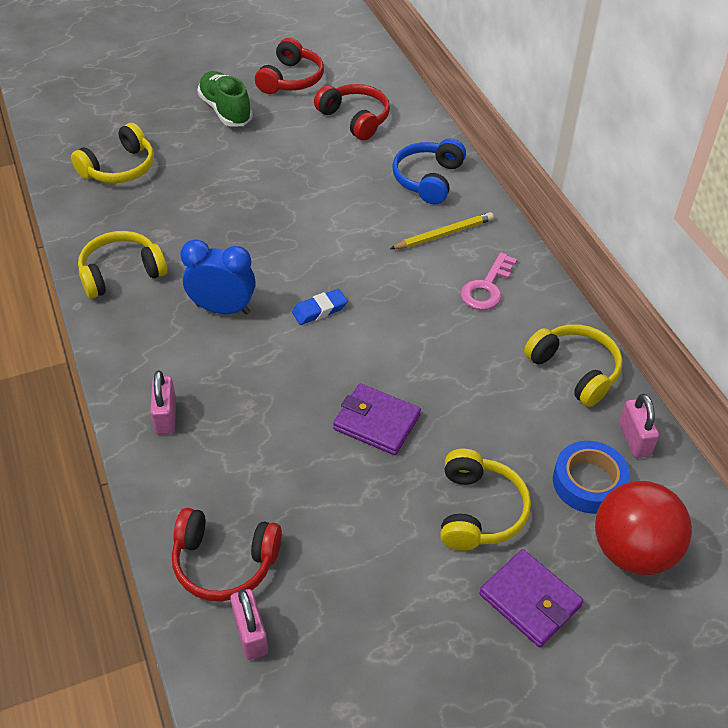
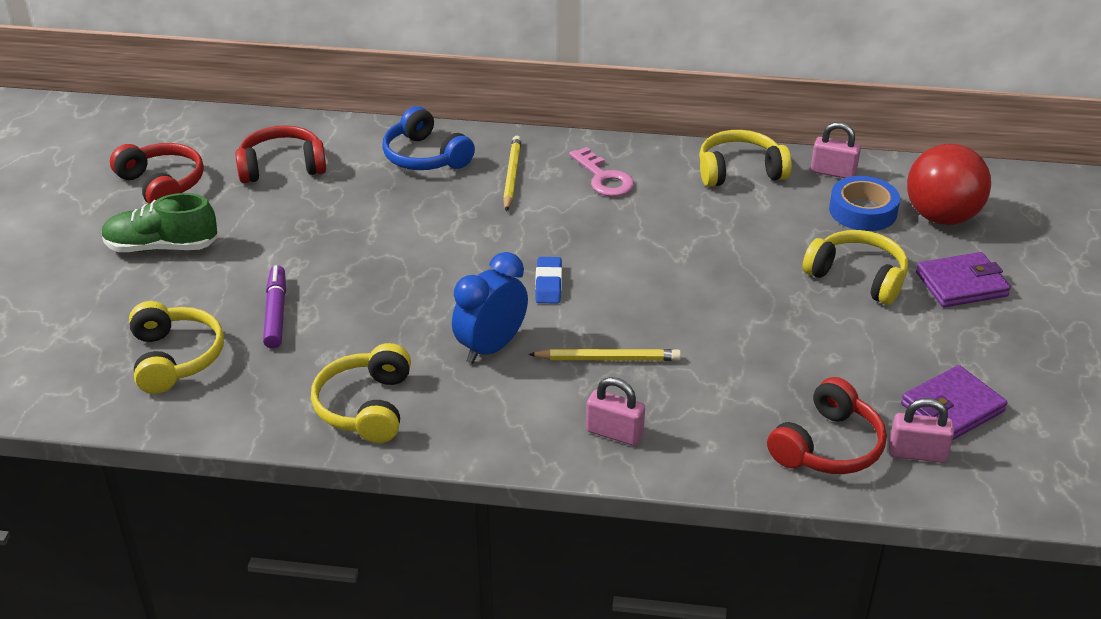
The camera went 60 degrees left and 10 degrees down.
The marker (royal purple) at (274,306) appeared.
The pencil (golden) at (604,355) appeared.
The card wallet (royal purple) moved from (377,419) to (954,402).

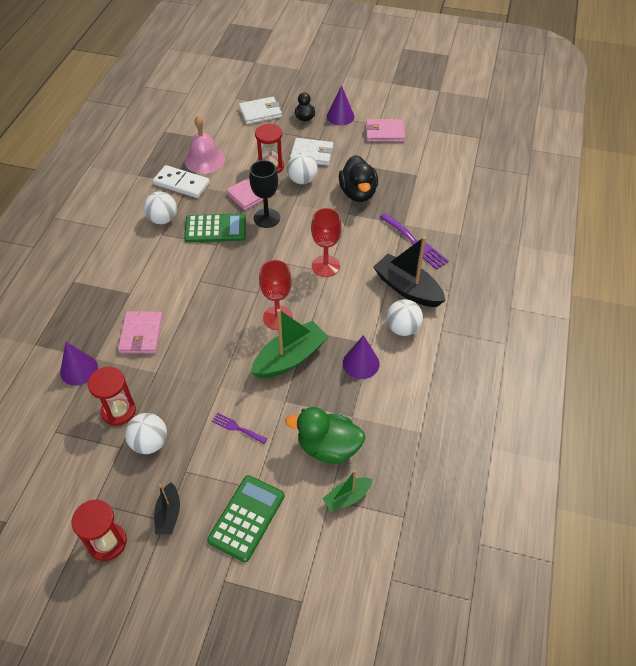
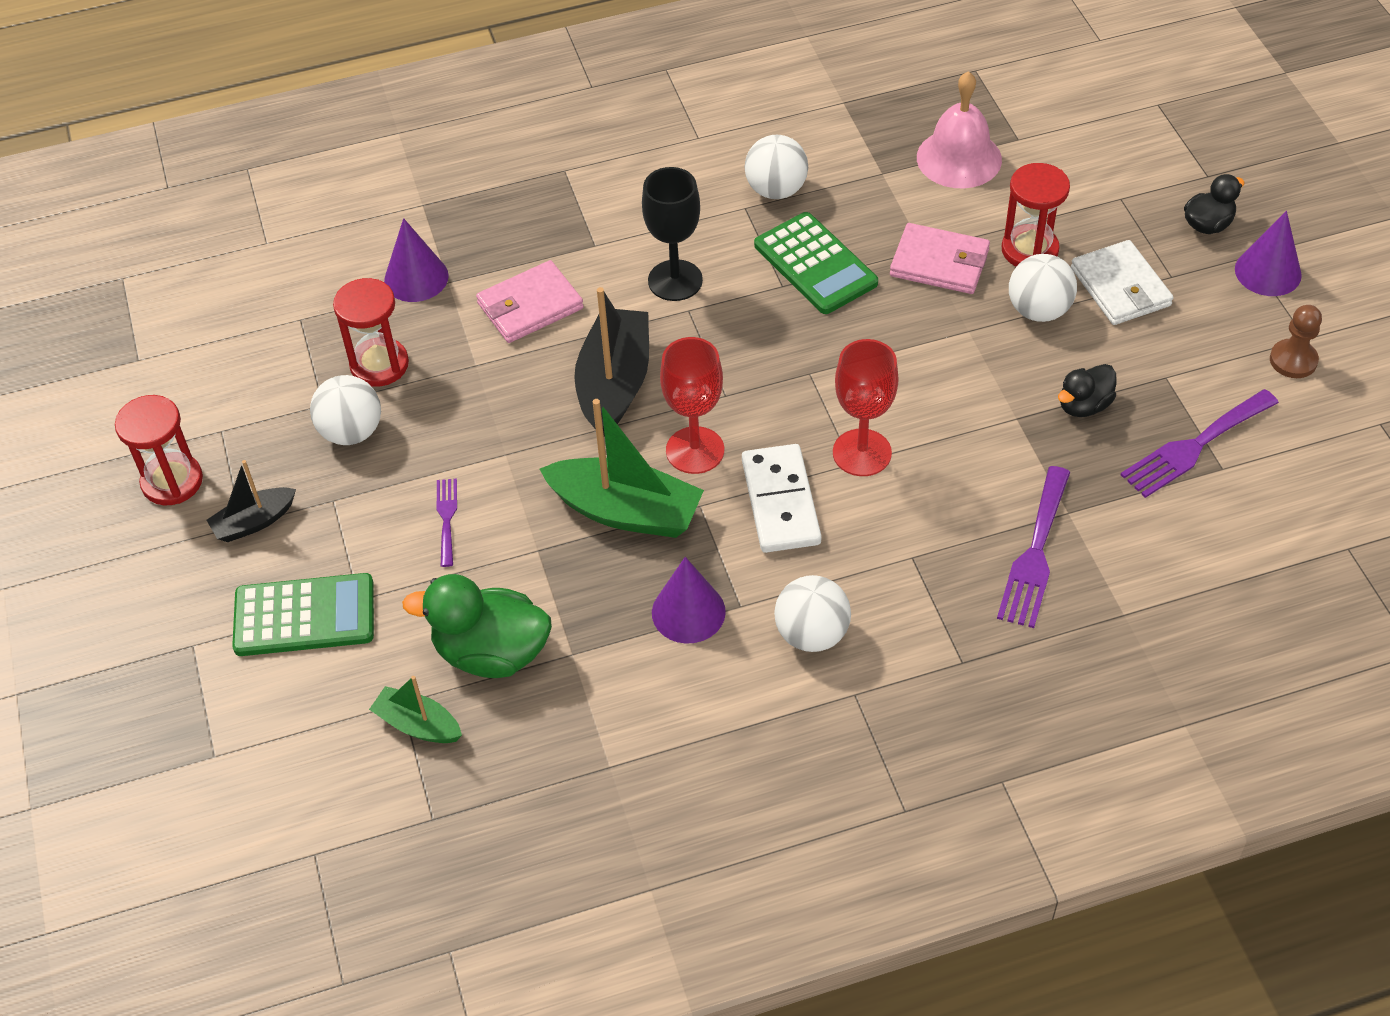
The camera went 60 degrees right and 0 degrees up.
The duck (green) at (325,435) turned 60 degrees counterclockwise.
The toy boat (ebony) moved from (409,271) to (611,362).
The wine glass (ebony) moved from (264,194) to (672,234).
The domino piece (white) moved from (181,181) to (782,498).
The duck (ebony) at (358,178) changed to 0.58 times the size.
The table fork (royal purple) at (1199,443) appeared.
The card wallet (rose-pink) at (385,130) was replaced by the game pawn (russet) at (1296,341).
The card wallet (white) at (260,110) disappeared.

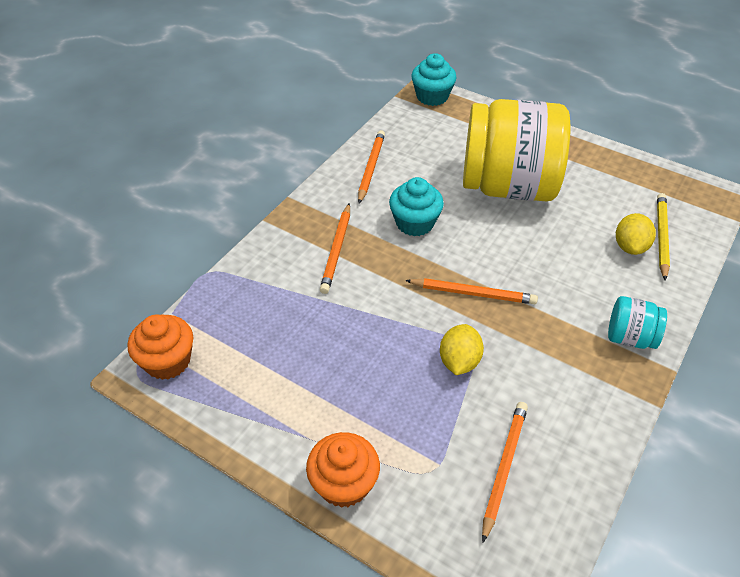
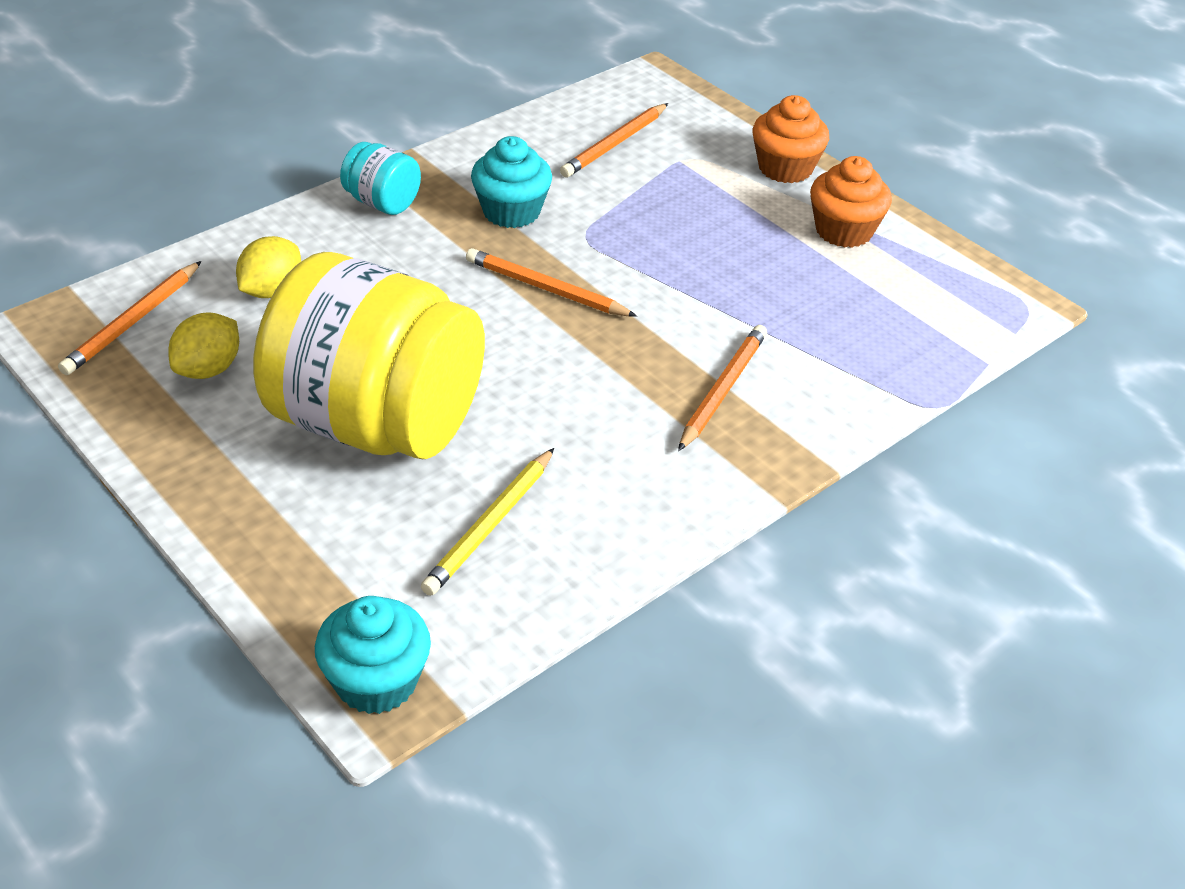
The camera went 165 degrees left and 5 degrees down.
The pencil (bright orange) moved from (371,166) to (129,318).
The toy lemon (golden) moved from (462,349) to (203,346).
The pencil (golden) moved from (663,237) to (487,522).
The cupcake (turquoise) moved from (416,206) to (511,182).
The cupcake (bright orange) moved from (160,347) to (851,202).

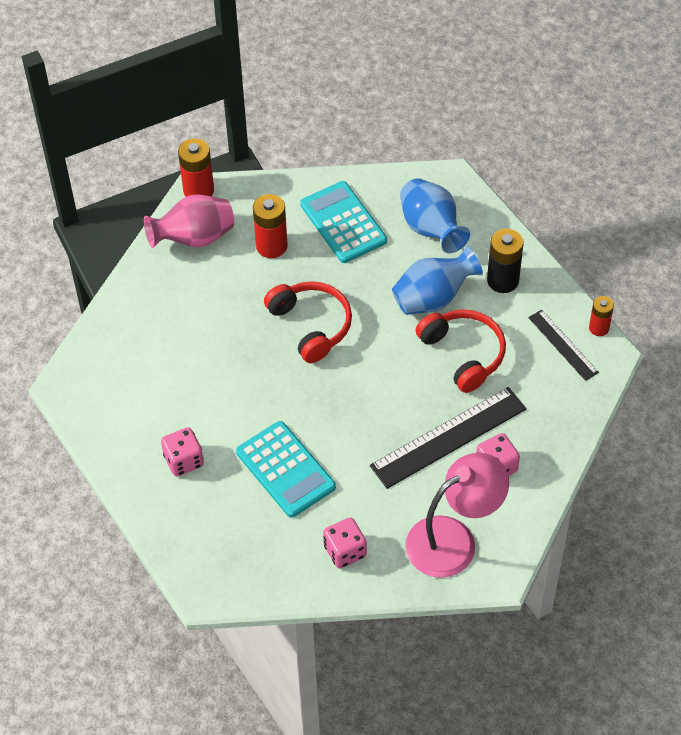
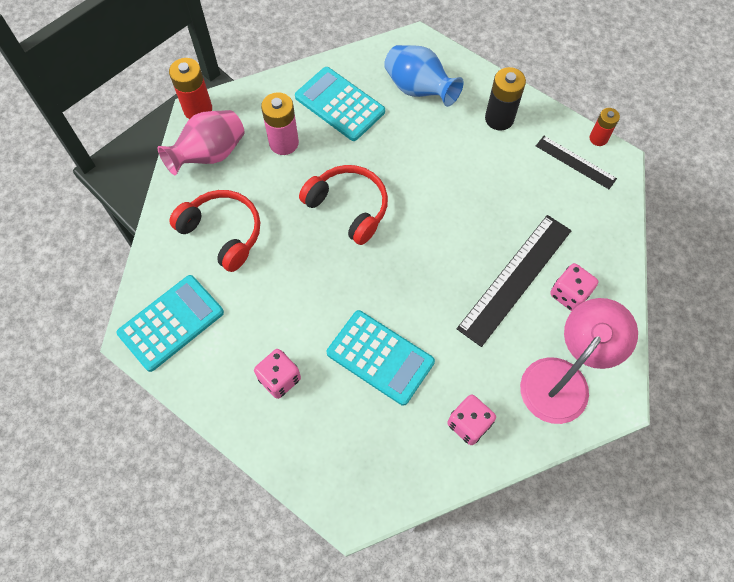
The camera went 20 degrees left and 10 degrees up.
The adding machine (turquoise) at (170,323) appeared.
The headphones (red) moved from (461,351) to (214,231).
The AA battery (red) at (270,226) became the AA battery (rose-pink) at (280,123).
The flower vase (cobalt) at (437,280) disappeared.

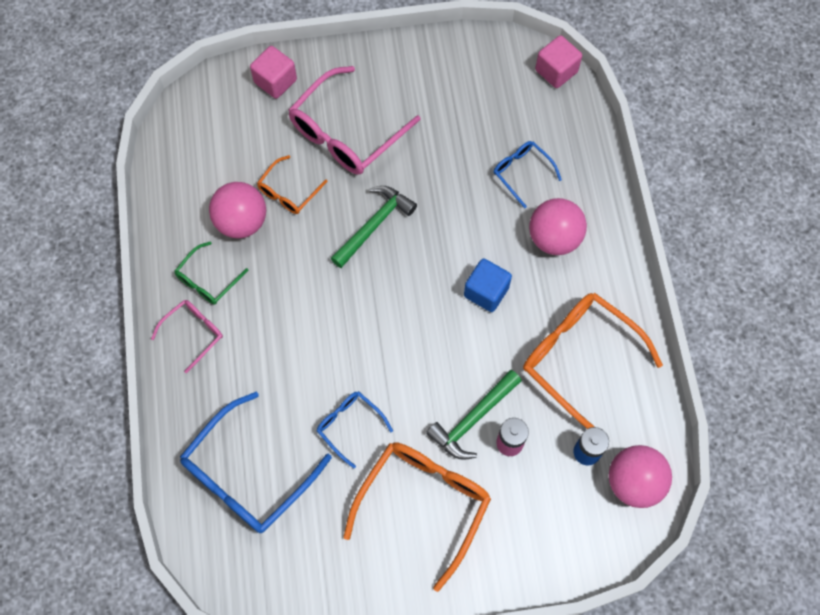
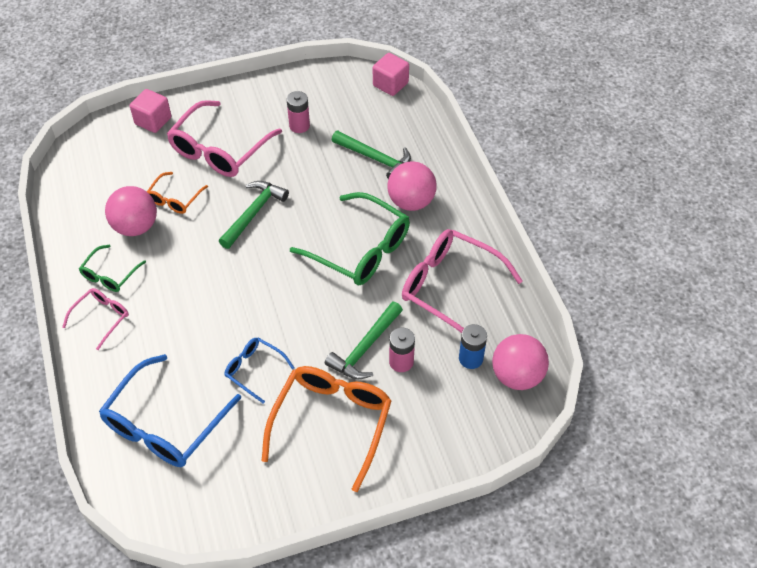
The camera went 10 degrees left and 15 degrees down.
The AA battery (rose-pink) at (298,112) appeared.
The cube (cobalt) at (488,285) was replaced by the spectacles (green) at (350,238).
The spectacles (cobalt) at (528,174) was replaced by the claw hammer (green) at (371,154).
The spectacles (bright orange) at (593,361) became the spectacles (rose-pink) at (462,281).

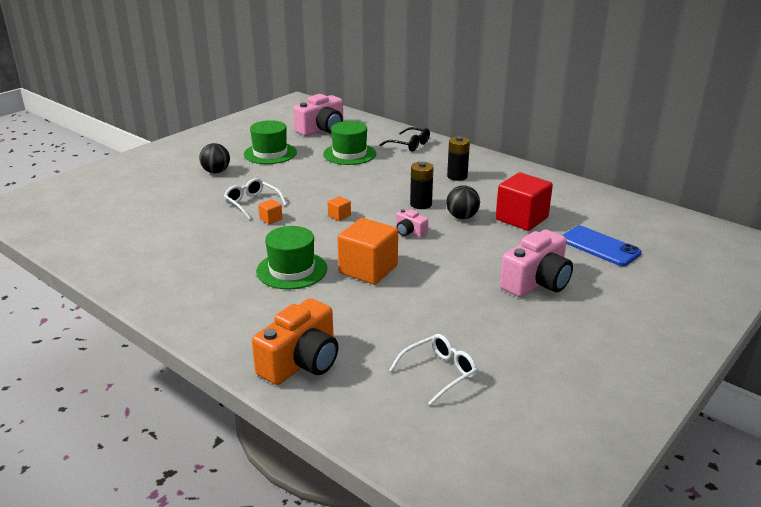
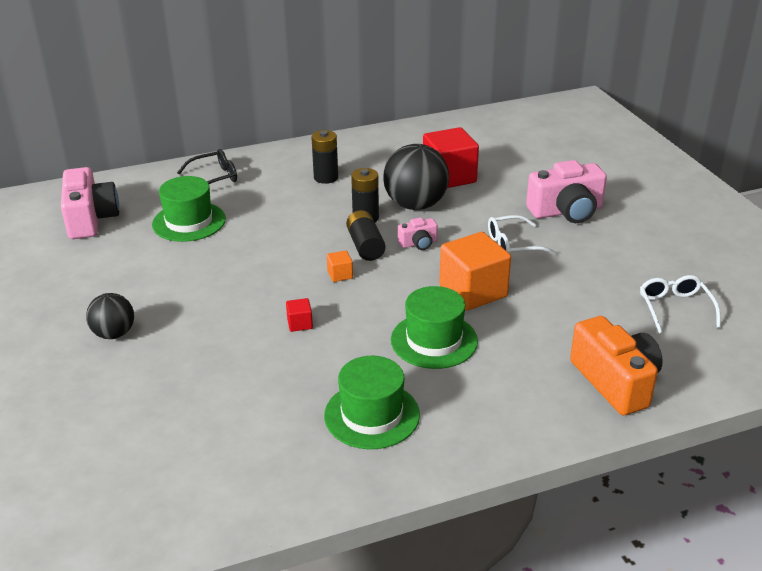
The camera went 60 degrees left and 5 degrees up.
The cube (bright orange) at (270,211) became the cube (red) at (299,315).
The hat (green) moved from (270,142) to (372,402).
The AA battery (ebony) at (365,235) appeared.
The sphere (ebony) at (463,202) changed to 1.70 times the size.
The spectacles (white) moved from (255,199) to (522,235).
The compact camera (rose-pink) at (536,263) turned 90 degrees clockwise.
The smartphone (cobalt) at (601,246) disappeared.

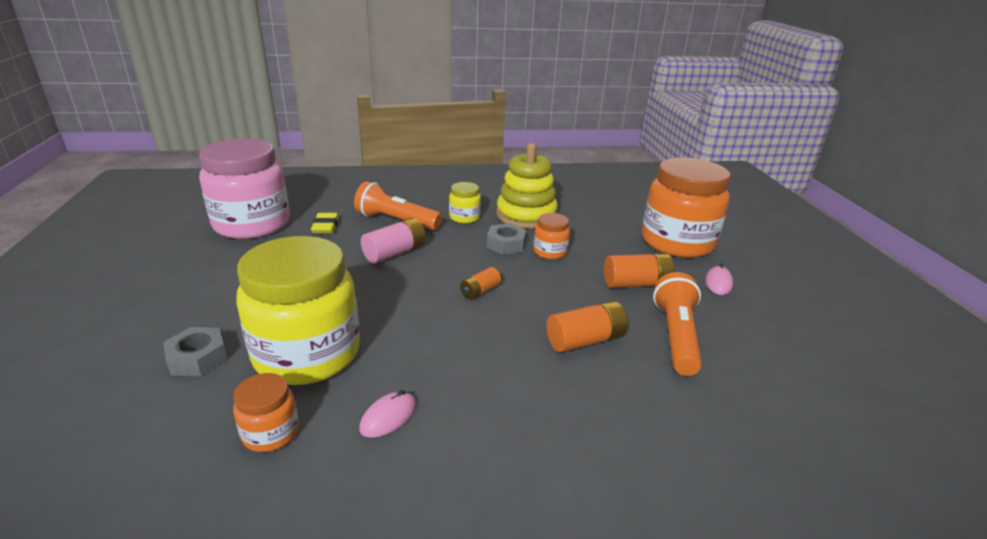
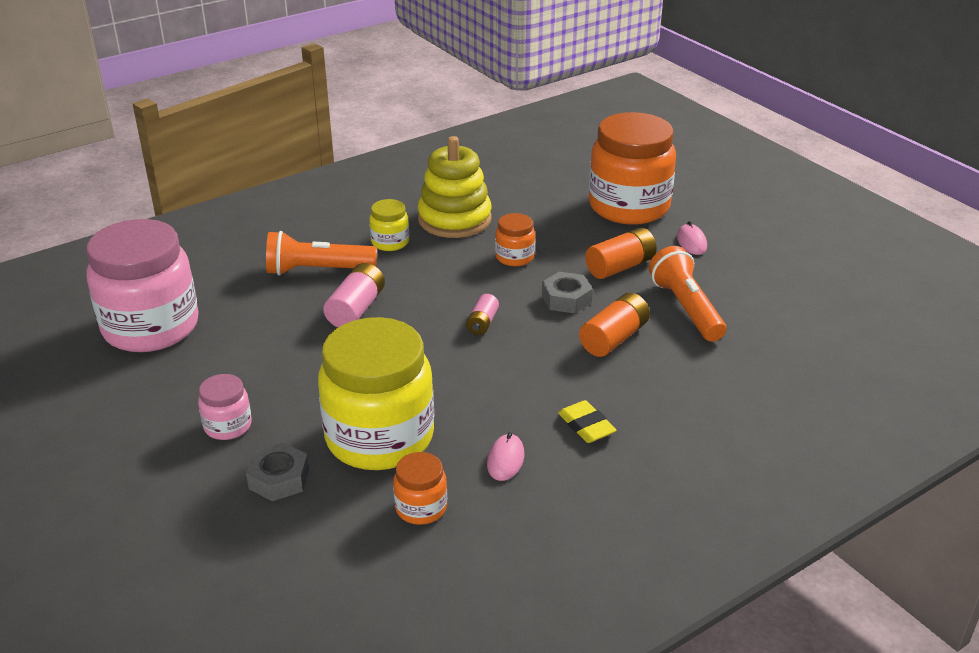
The camera went 25 degrees left and 5 degrees up.
The preserve jar (rose-pink) at (225,407) appeared.
The AA battery (bright orange) at (480,283) became the AA battery (rose-pink) at (482,314).
The hexagon nut (gray) moved from (506,239) to (567,293).
The gum eraser (golden) moved from (325,223) to (587,421).

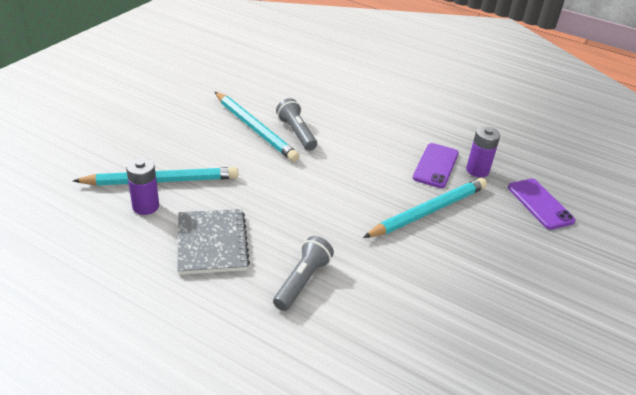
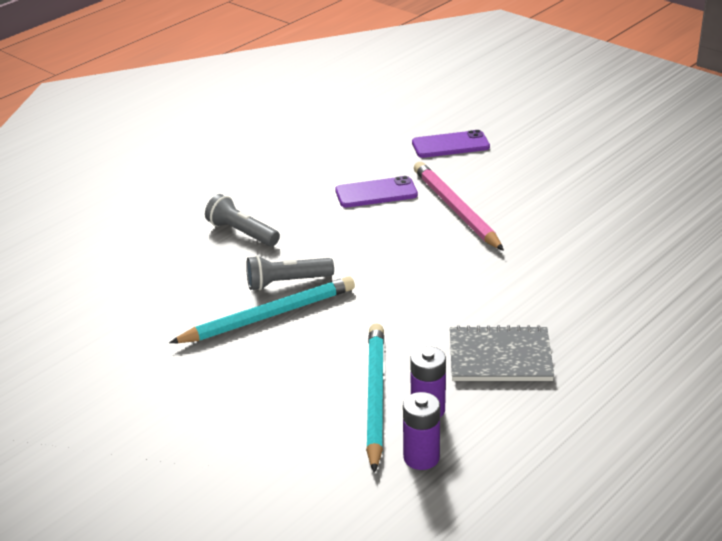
The camera went 75 degrees left and 5 degrees down.
The torch (gray) moved from (303,273) to (242,220).
The smartphone (royal purple) at (436,165) turned 45 degrees counterclockwise.
The AA battery (royal purple) moved from (483,151) to (421,431).
The pencil (turquoise) at (425,208) became the pencil (rose-pink) at (459,206).

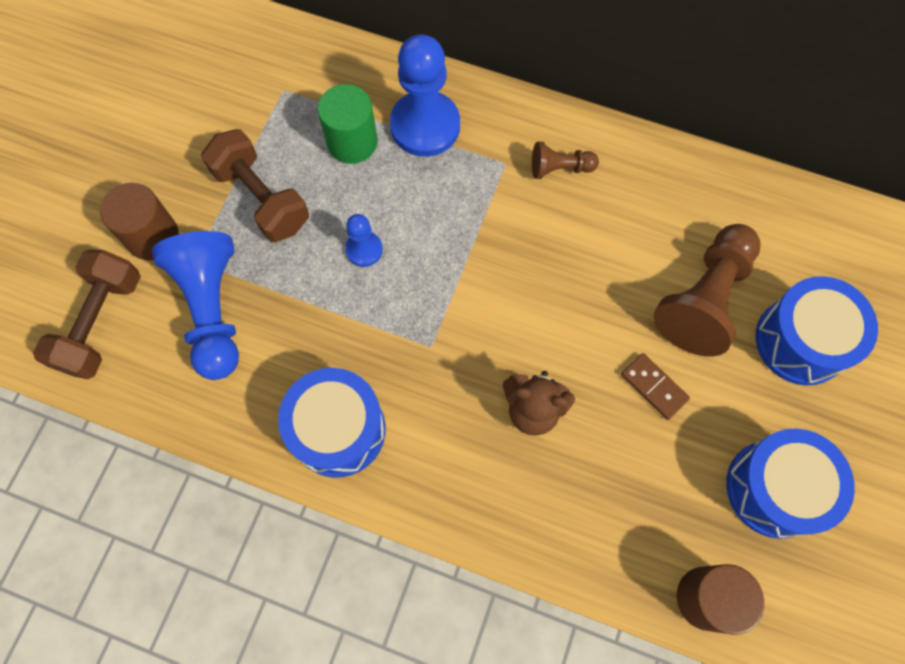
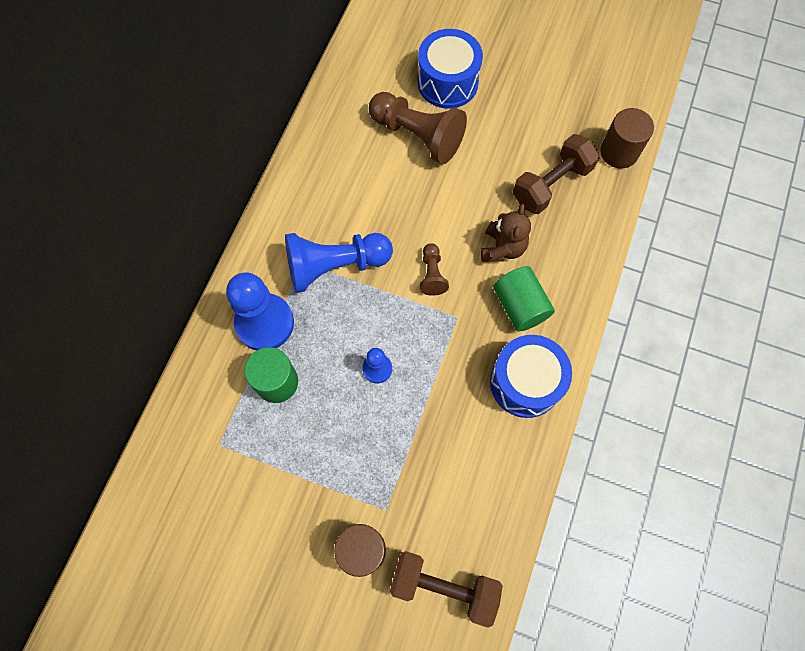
The camera went 90 degrees left and 0 degrees up.
The game pawn (cobalt) moved from (195,305) to (339,263).
The game pawn (russet) moved from (565,160) to (434,269).
The solid cylinder (green) at (524,299) appeared.
The free weight (russet) moved from (255,185) to (556,174).
The domino piece (russet) at (655,386) disappeared.
The toy drum (cobalt) at (790,483) disappeared.

